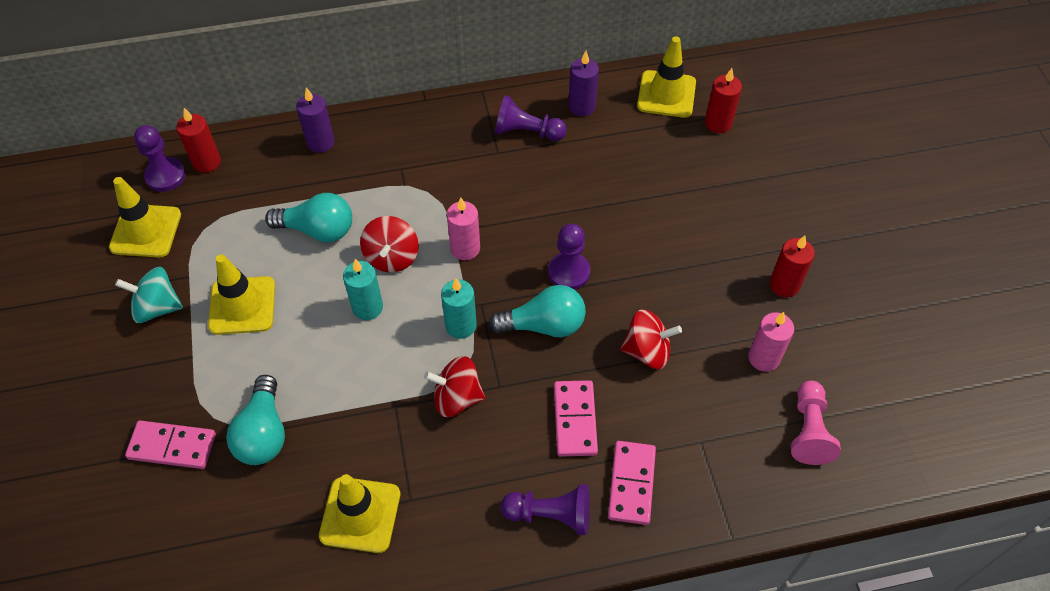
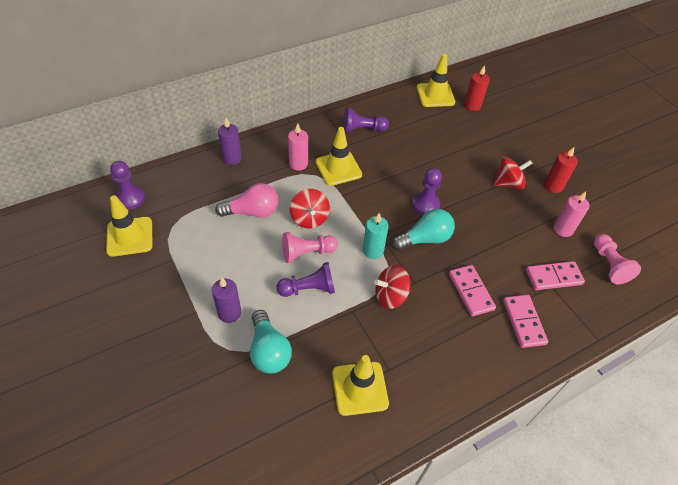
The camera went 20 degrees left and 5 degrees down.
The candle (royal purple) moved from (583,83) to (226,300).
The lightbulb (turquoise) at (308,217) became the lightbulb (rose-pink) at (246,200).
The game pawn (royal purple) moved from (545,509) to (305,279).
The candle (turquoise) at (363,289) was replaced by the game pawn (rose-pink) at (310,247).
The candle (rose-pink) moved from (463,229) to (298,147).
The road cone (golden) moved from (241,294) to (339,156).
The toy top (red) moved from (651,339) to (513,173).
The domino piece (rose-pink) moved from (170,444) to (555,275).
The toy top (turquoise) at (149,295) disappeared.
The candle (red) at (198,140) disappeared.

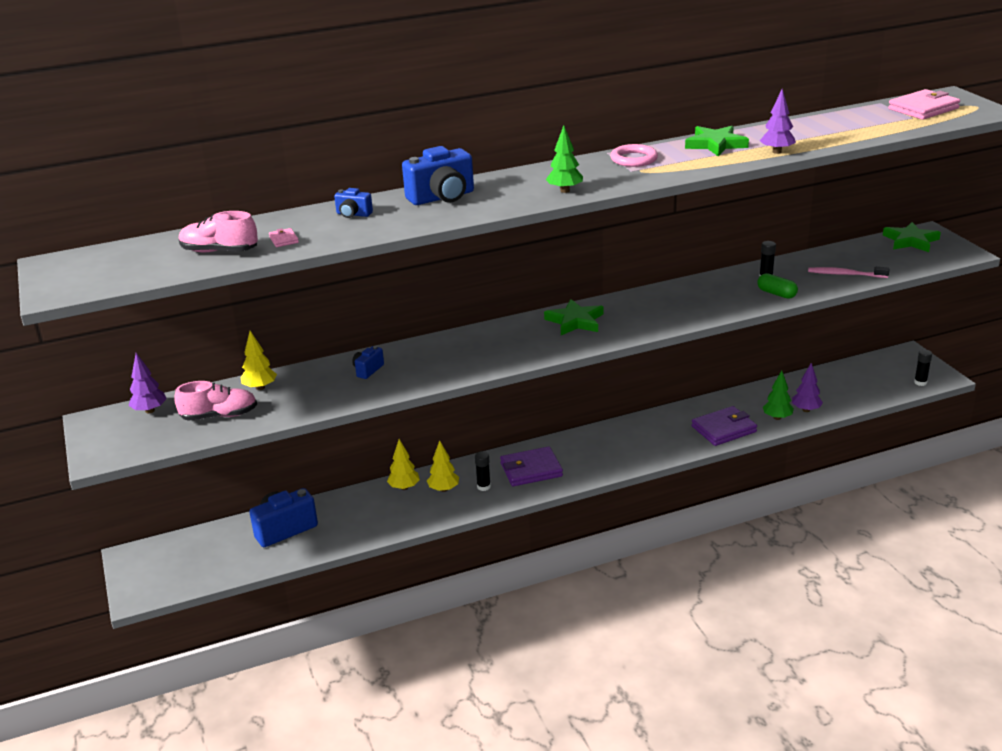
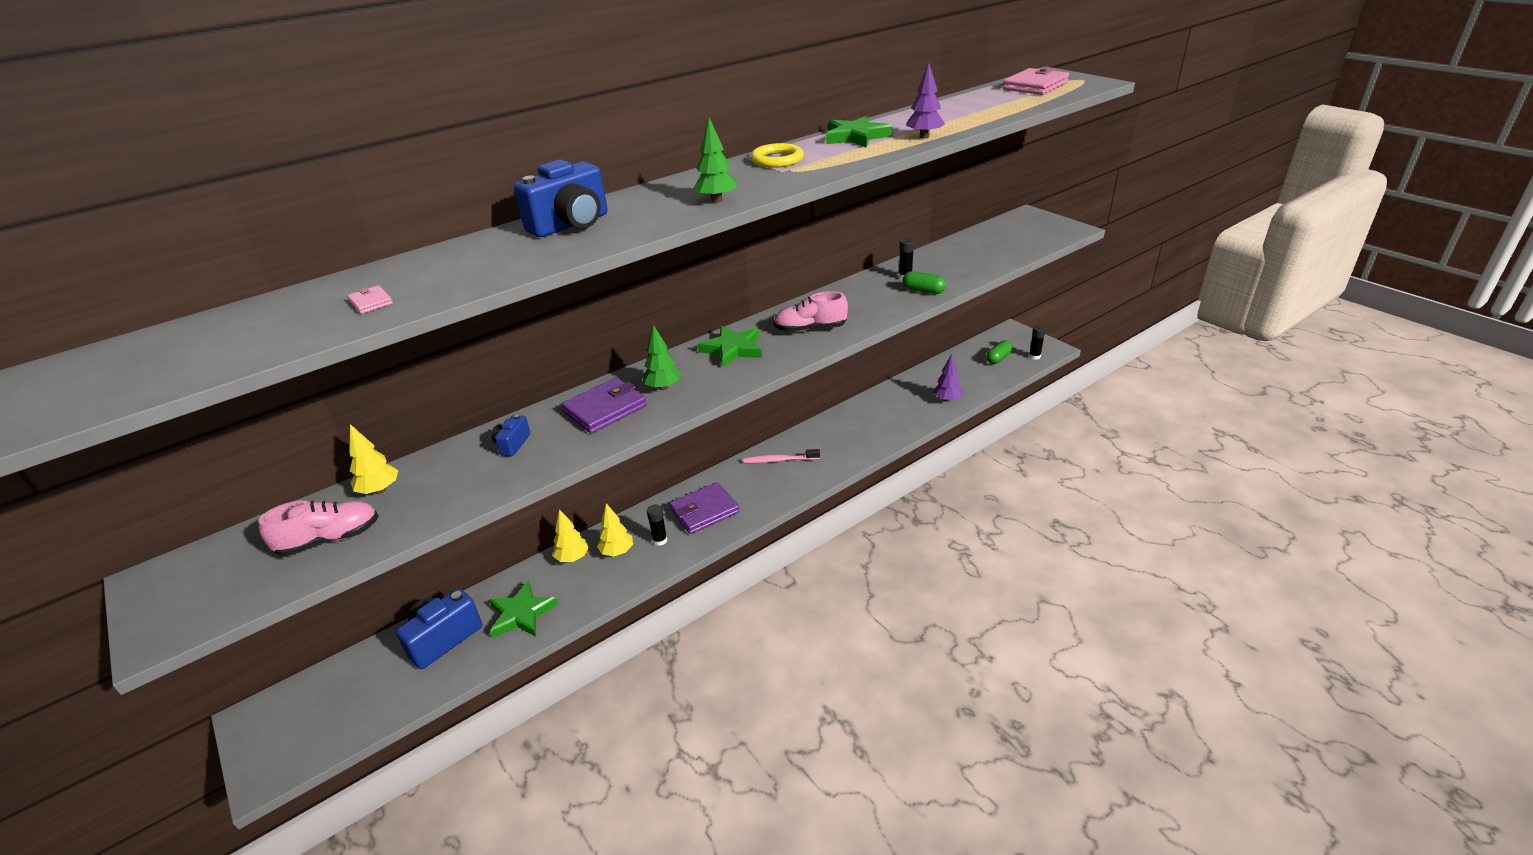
The camera went 15 degrees left and 5 degrees up.
The star shape (green) moved from (912,237) to (523,609).
The card wallet (royal purple) moved from (724,426) to (604,405).
The fir tree (green) moved from (778,395) to (661,357).
The dental brush (rose-pink) moved from (848,272) to (781,456).
The torus (rose-pink) at (634,155) became the torus (golden) at (777,155).
The shoe (rose-pink) moved from (218,231) to (810,311).
The pill (green) at (999,352) appeared.
The fir tree (royal purple) at (147,383) disappeared.
The compact camera (cobalt) at (353,203) disappeared.

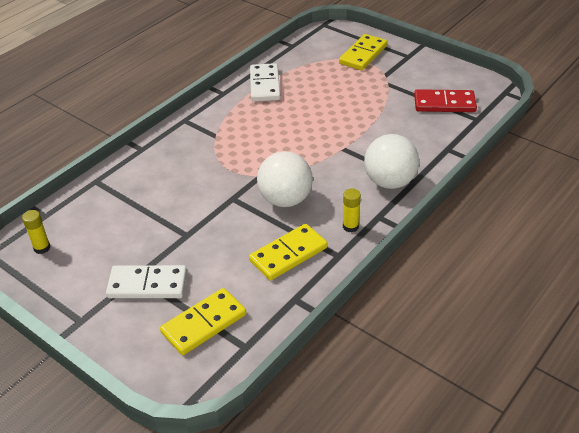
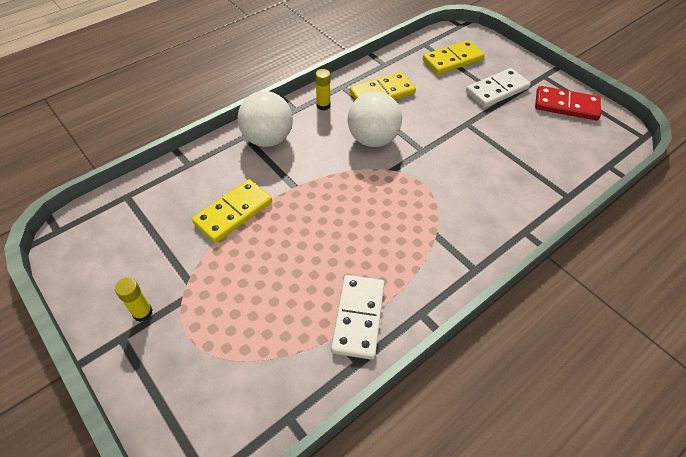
The camera went 170 degrees left and 10 degrees up.
The glue stick (golden) moved from (36,232) to (134,300).
The domino piece (golden) moved from (363,52) to (232,211).
The domino piece (white) at (146,281) turned 45 degrees counterclockwise.
The domino piece (red) moved from (445,100) to (568,103).

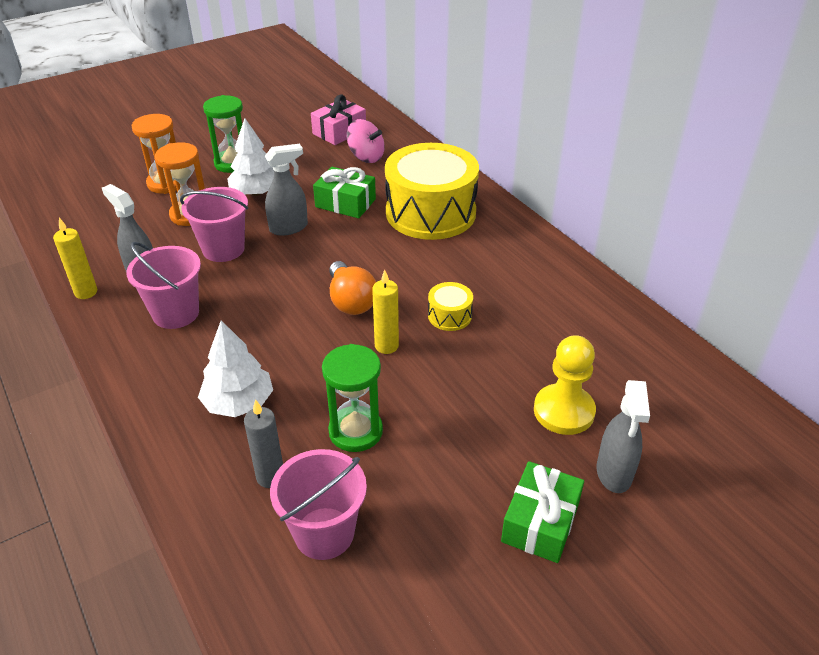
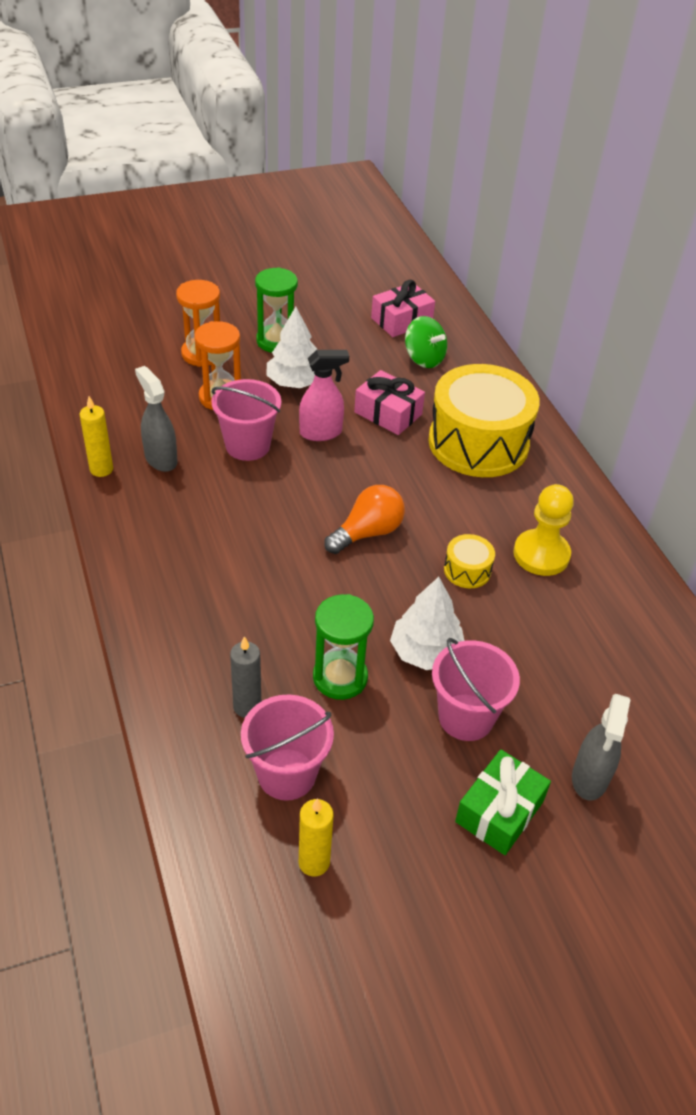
The camera went 10 degrees right and 5 degrees up.
The spray cleaner (gray) at (286,190) became the spray cleaner (rose-pink) at (324,395).
The candle (golden) moved from (385,312) to (316,837).
The lightbulb (bright orange) at (352,288) turned 120 degrees counterclockwise.
The wrapped gift (green) at (344,192) became the wrapped gift (rose-pink) at (389,402).
The fir tree (white) moved from (235,368) to (427,623).
The toy top (rose-pink) at (365,141) became the toy top (green) at (426,342).
The pail (rose-pink) moved from (163,285) to (476,689).
The game pawn (golden) moved from (565,385) to (543,530).

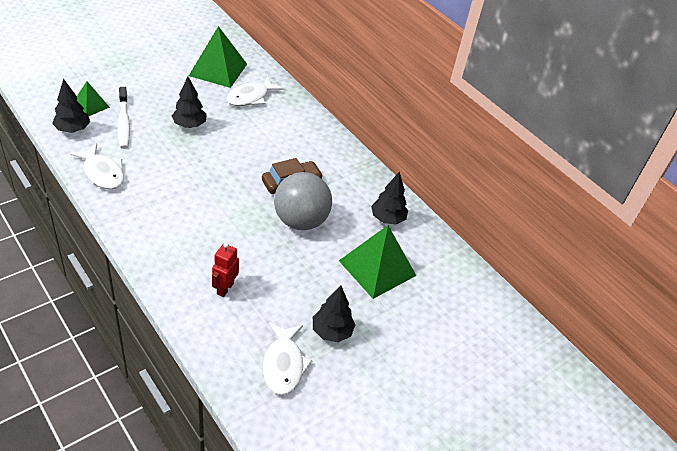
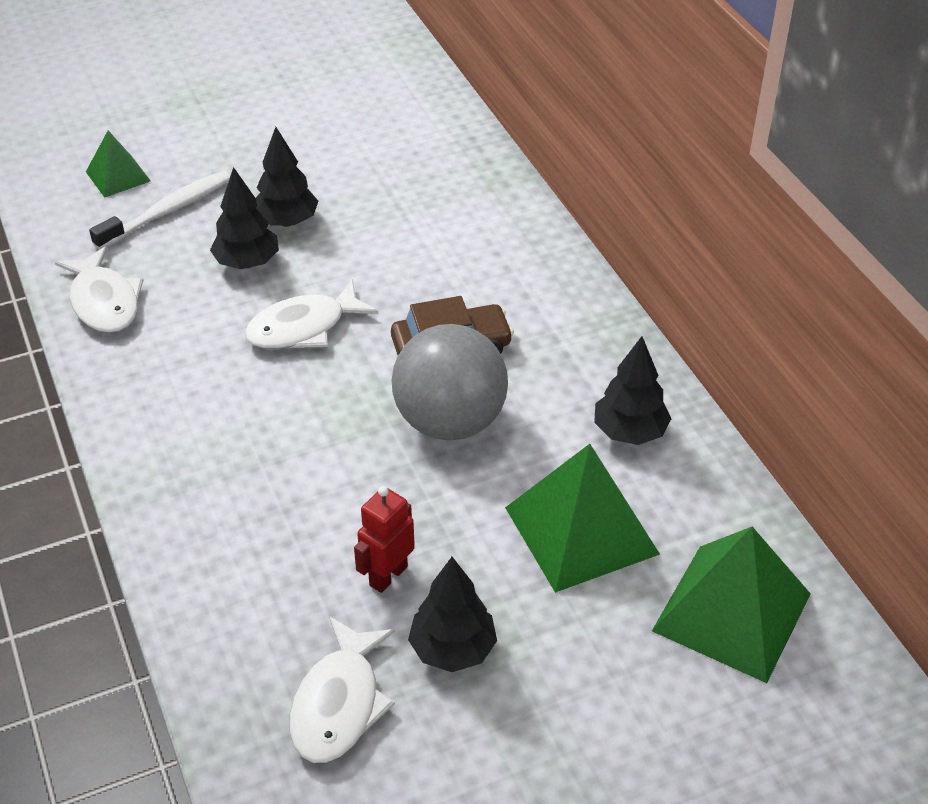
The camera went 20 degrees right and 0 degrees up.
The dental brush (white) at (124,118) turned 135 degrees counterclockwise.
The fir tree (ebony) moved from (71,106) to (244,218).
The fish figure (white) moved from (254,91) to (311,314).
The toy robot (red) moved from (225,270) to (384,539).
The pyramid (green) moved from (218,57) to (731,605).

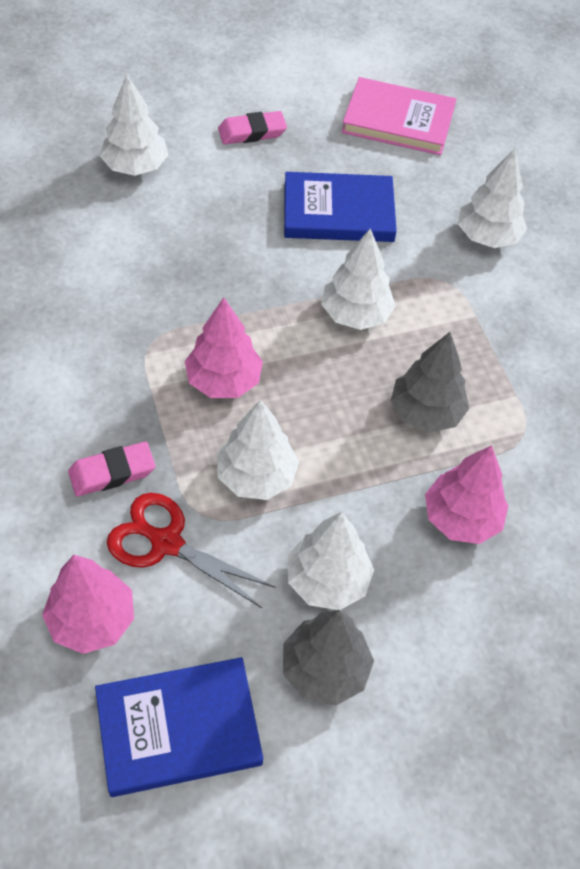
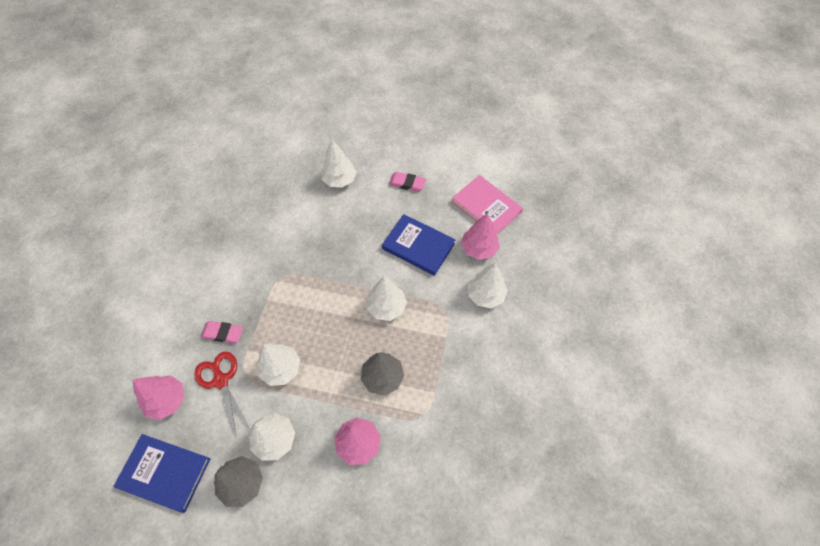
The camera went 35 degrees right and 5 degrees up.
The fir tree (rose-pink) moved from (224,347) to (480,236).

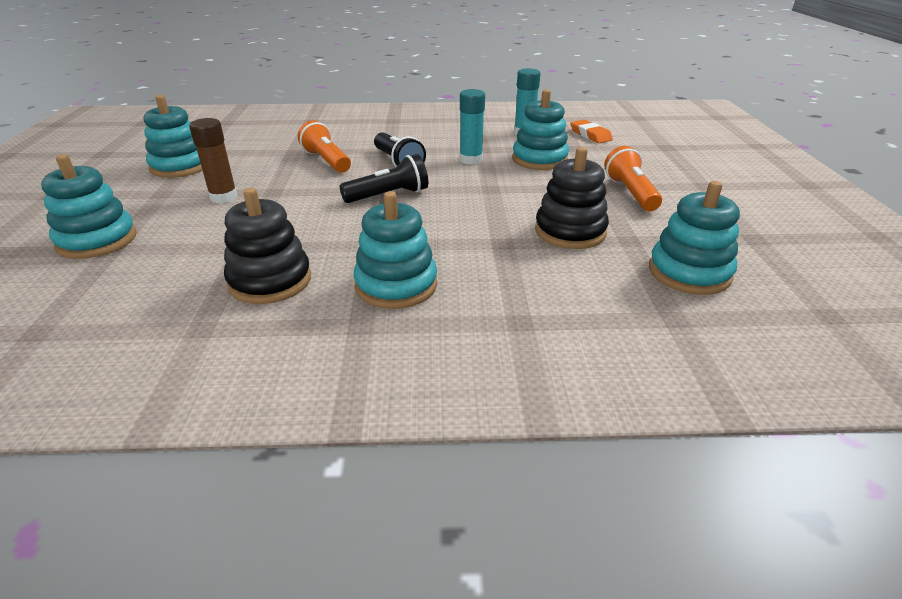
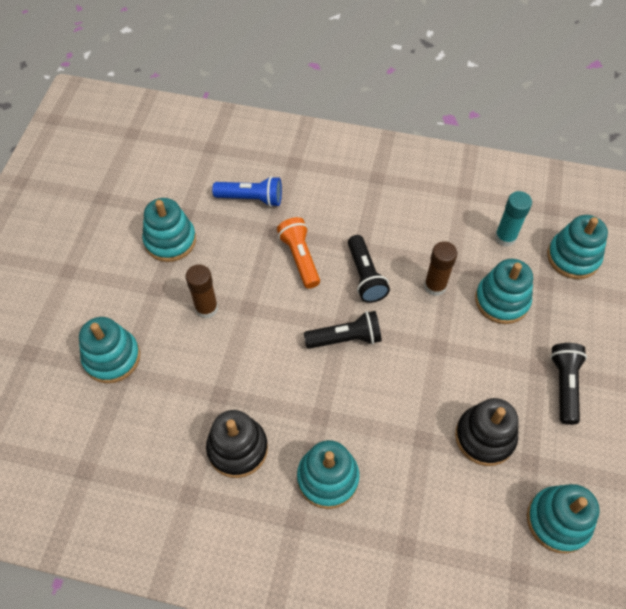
The camera went 15 degrees right and 25 degrees up.
The torch (cobalt) at (247,191) appeared.
The glue stick (turquoise) at (472,127) became the glue stick (russet) at (440,268).
The gum eraser (bright orange) at (592,131) was replaced by the stacking rings (turquoise) at (577,247).
The torch (bright orange) at (633,178) became the torch (ebony) at (568,384).

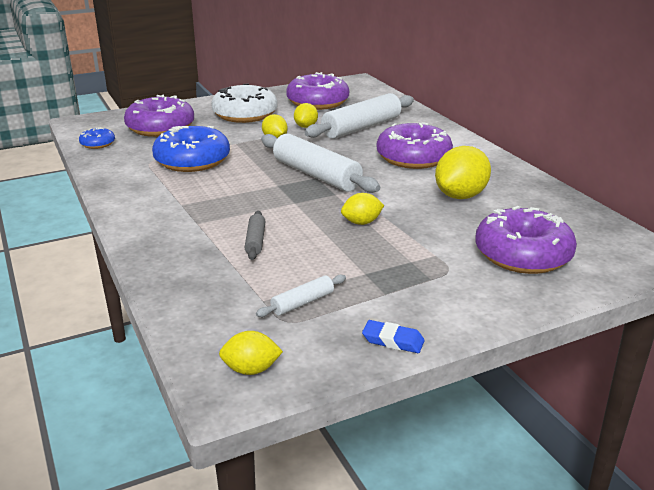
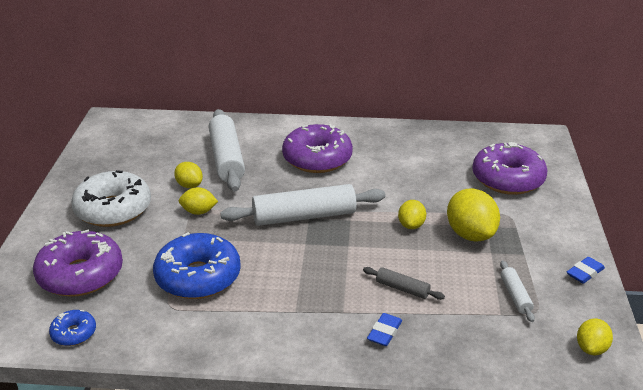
The camera went 60 degrees left and 5 degrees up.
The gum eraser (cobalt) at (384,329) appeared.
The toy lemon (golden) moved from (463,172) to (473,214).
The glazed donut (royal purple) at (317,91) disappeared.

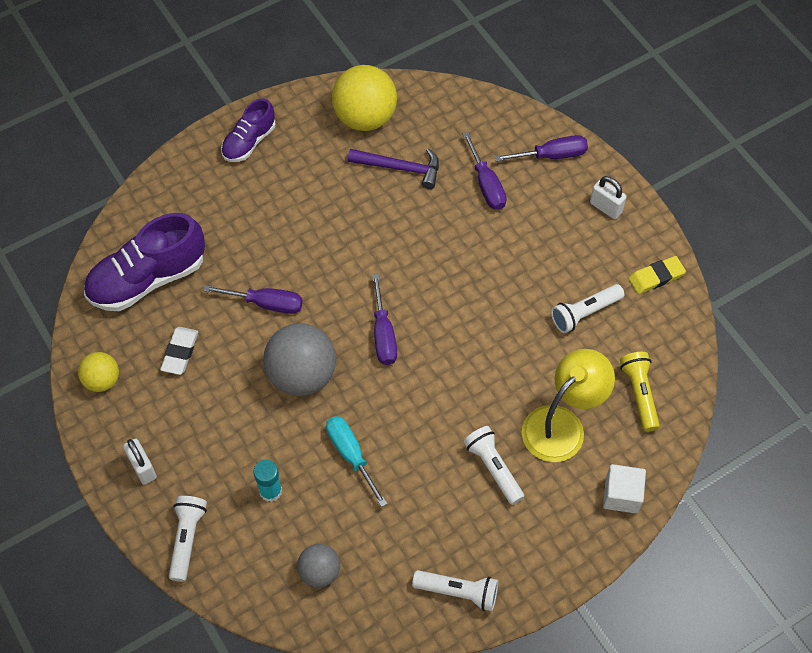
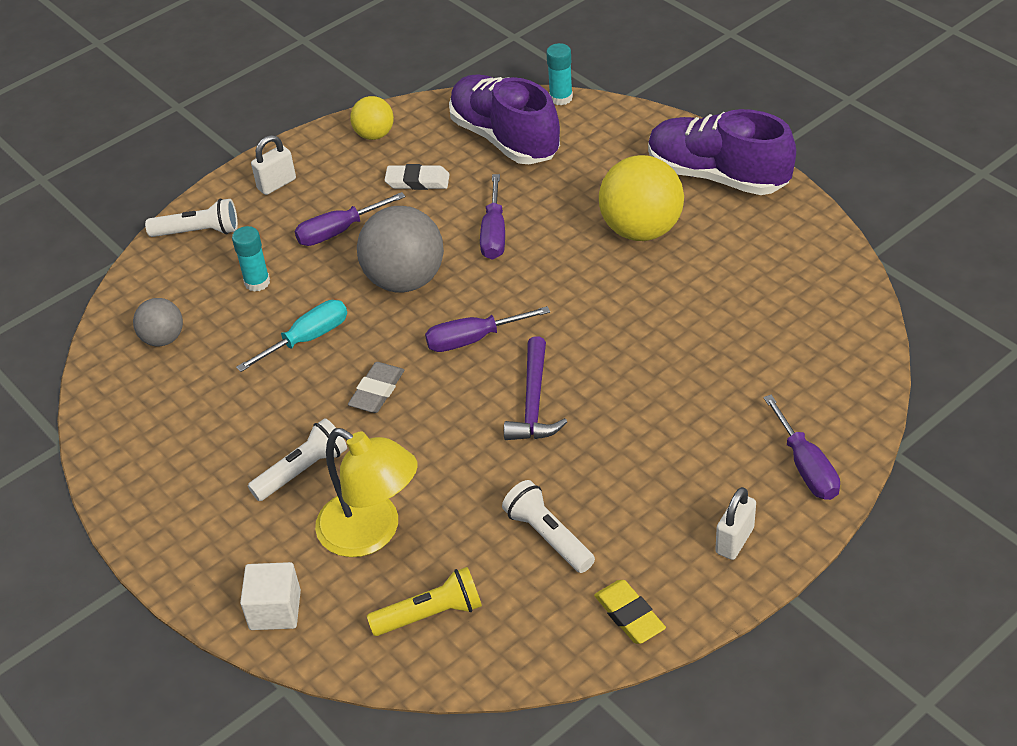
The camera went 85 degrees right and 15 degrees down.
The flat screwdriver (royal purple) moved from (485,171) to (350,219).
The gum eraser (gray) at (376,387) appeared.
The claw hammer (royal purple) moved from (393,168) to (535,388).
The glue stick (turquoise) at (559,74) appeared.
The sphere (golden) moved from (364,98) to (641,198).
The shoe (royal purple) at (248,130) changed to 1.72 times the size.
The torch (white) at (455,590) disappeared.

